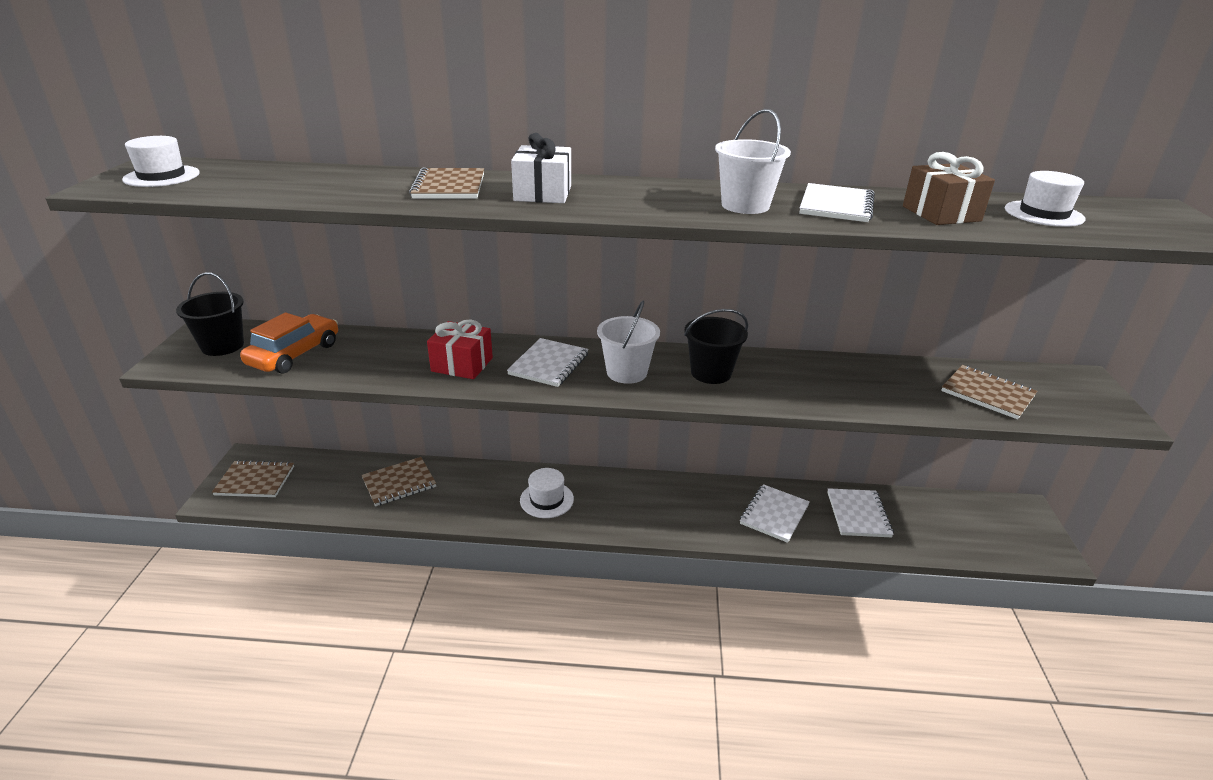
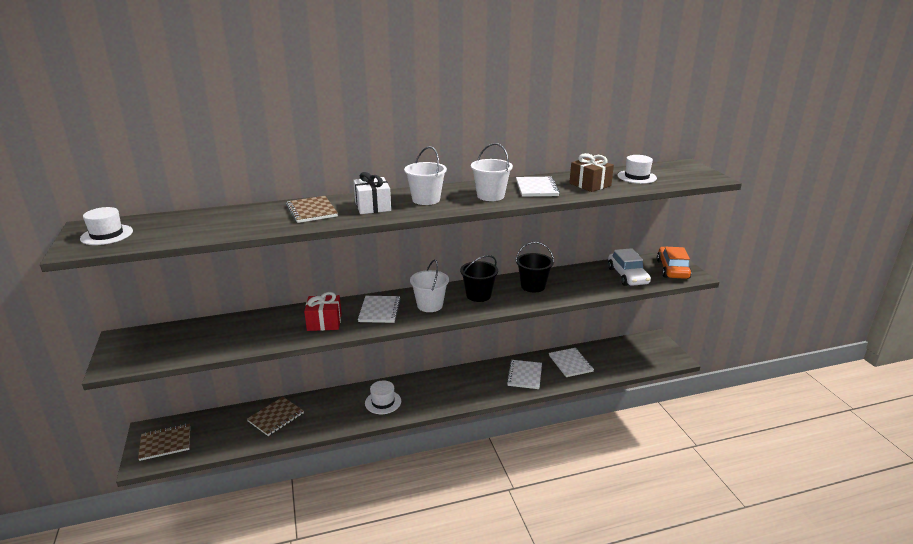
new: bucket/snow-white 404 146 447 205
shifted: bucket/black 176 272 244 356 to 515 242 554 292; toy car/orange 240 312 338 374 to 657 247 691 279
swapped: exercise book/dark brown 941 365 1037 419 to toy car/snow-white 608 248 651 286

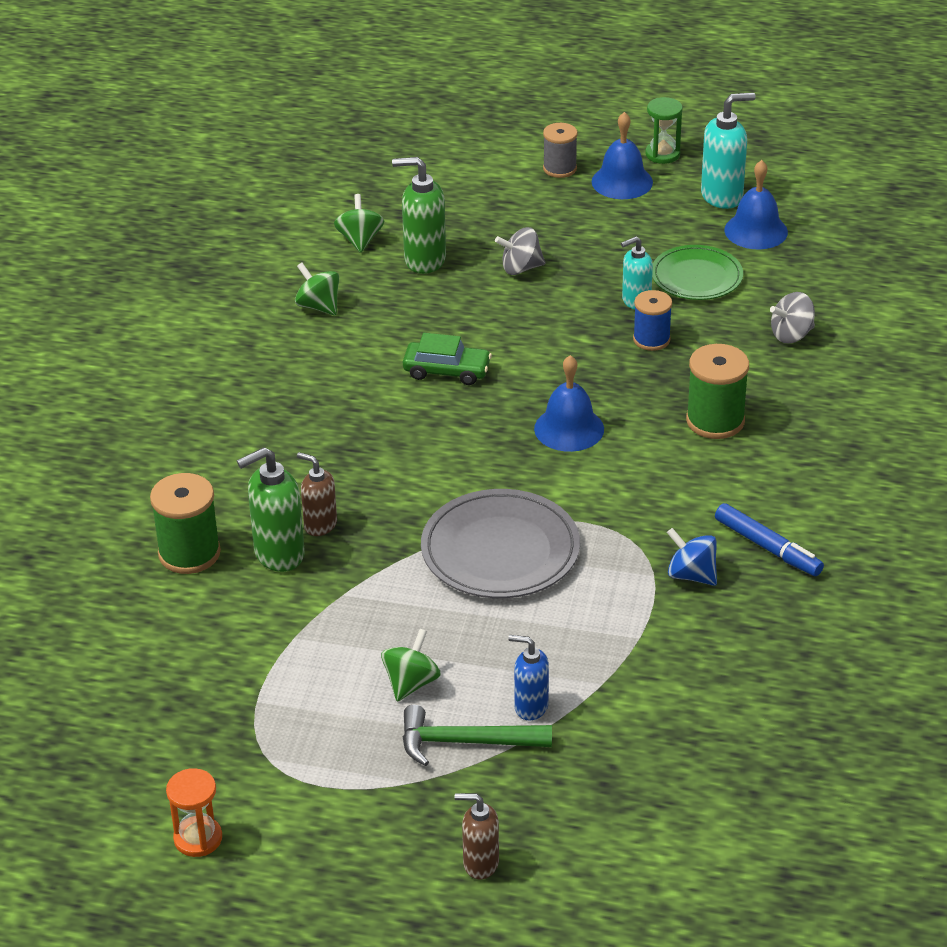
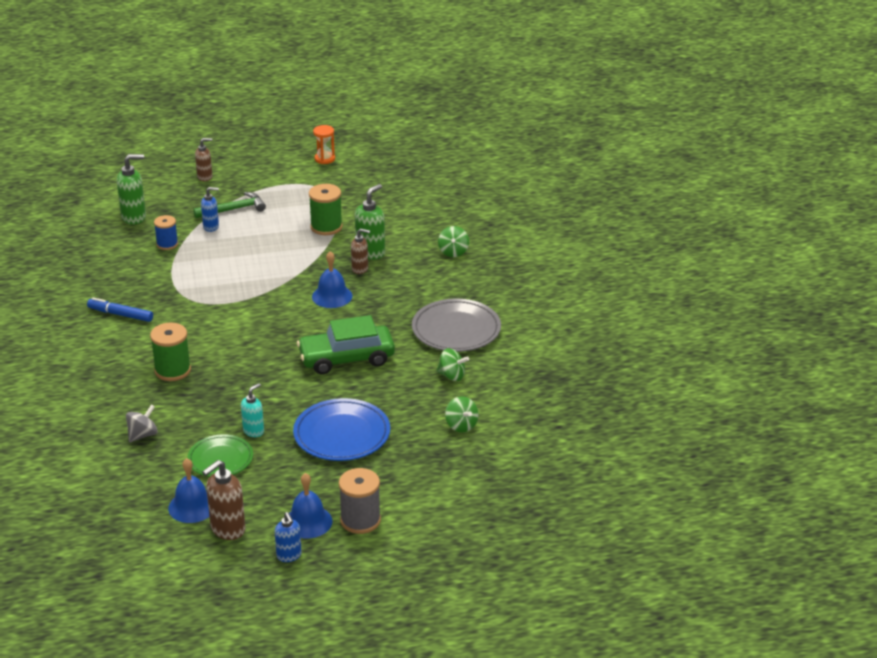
gone: toy top/cobalt 667 528 717 586
shifted: reel of thread/leaf-green 150 473 221 574 to 309 184 343 235; toy top/leaf-green 381 629 441 702 to 438 226 469 257; soap pump/leaf-green 392 157 446 274 to 117 154 146 225; dinner plate/ash-grey 421 489 580 598 to 412 298 501 352; hand bell/cobalt 534 355 604 452 to 312 251 353 308; reel of thread/cobalt 633 290 672 351 to 154 215 178 250
swapped: toy top/ash-grey 495 227 545 275 to dinner plate/cobalt 293 398 390 461; sand timer/leaf-green 645 97 683 164 to soap pump/cobalt 275 512 302 562
repainted: soap pump/turquoise 701 92 756 209 to soap pump/dark brown 202 460 245 540
scaled: toy car/leaf-green 403 333 492 385 = 297 315 395 374 x1.74; reel of thread/ash-grey 543 123 578 178 = 339 468 381 534 x1.51

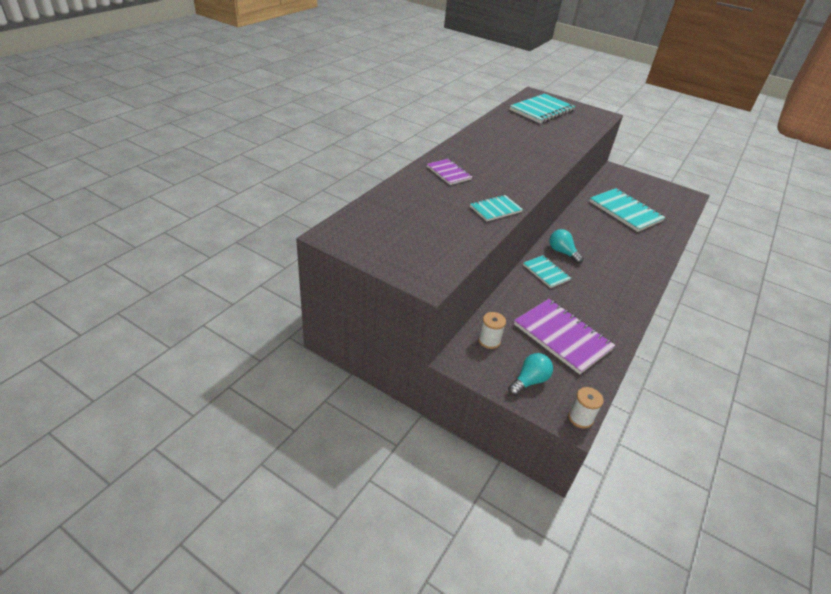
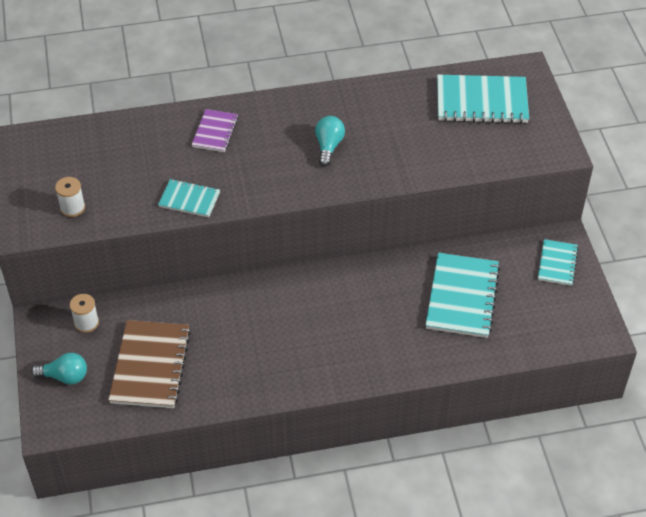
shifted: exercise book/turquoise 523 255 571 288 to 538 239 578 286; light bulb/turquoise 549 229 584 264 to 315 116 345 167; reel of thread/snow-white 568 387 604 428 to 55 177 85 217
repainted: exercise book/royal purple 514 299 615 374 to exercise book/dark brown 109 320 191 408

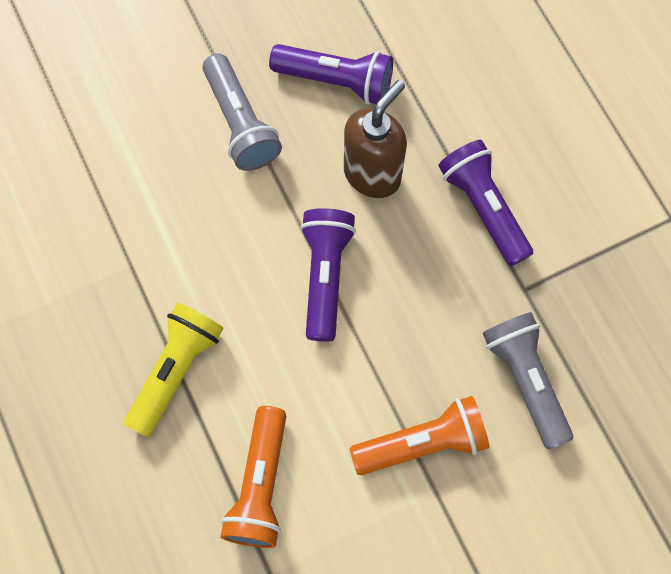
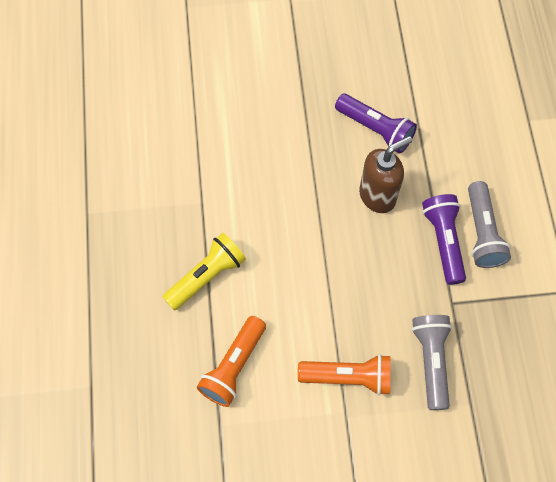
gone: pocket torch/royal purple 300 208 356 341
shifted: pocket torch/ash-grey 202 54 282 171 to 468 181 511 268

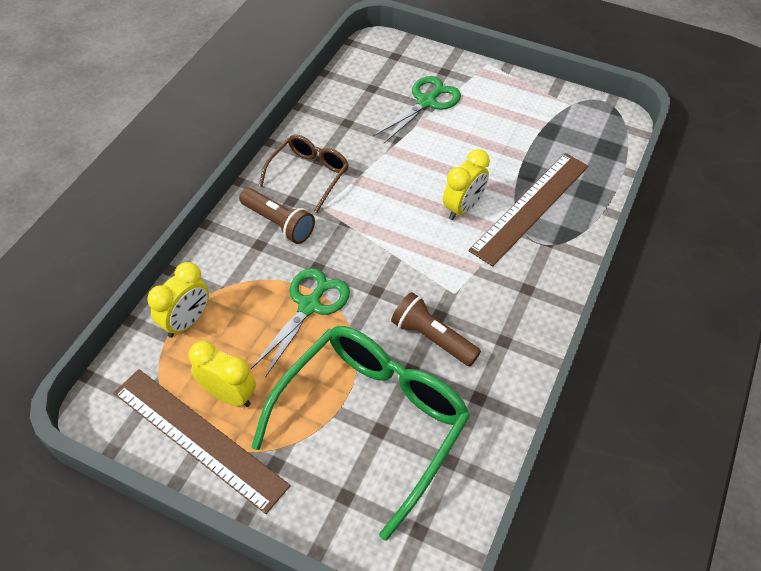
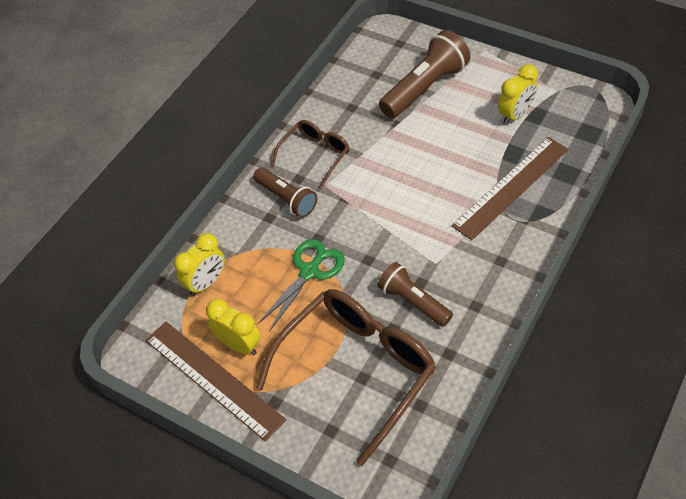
shifted: bedside clock/yellow 443 149 490 220 to 498 64 538 125
swapped: pair of scissors/leaf-green 373 76 461 143 to pocket torch/dark brown 379 30 471 118
repainted: spectacles/leaf-green 251 326 470 541 to spectacles/dark brown 256 289 436 466

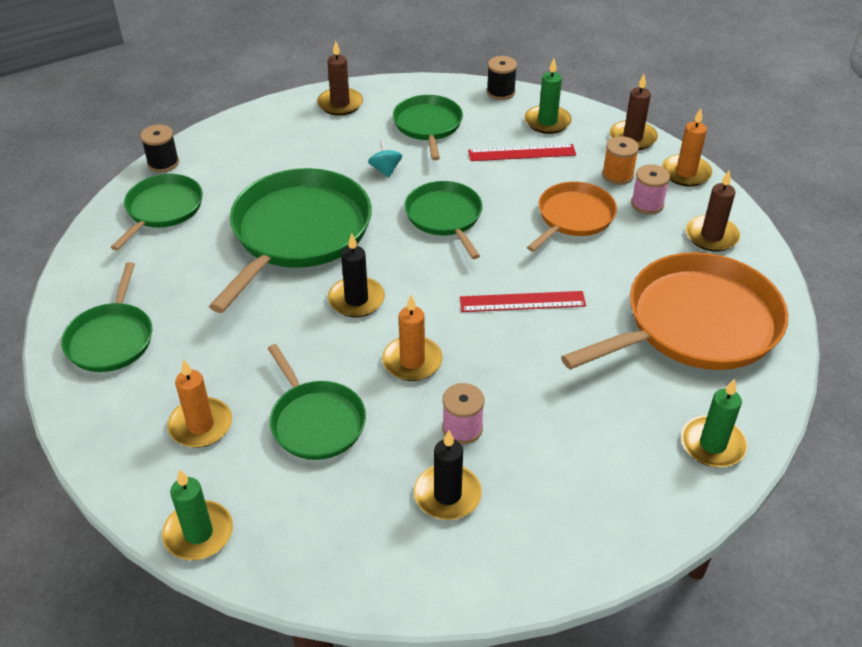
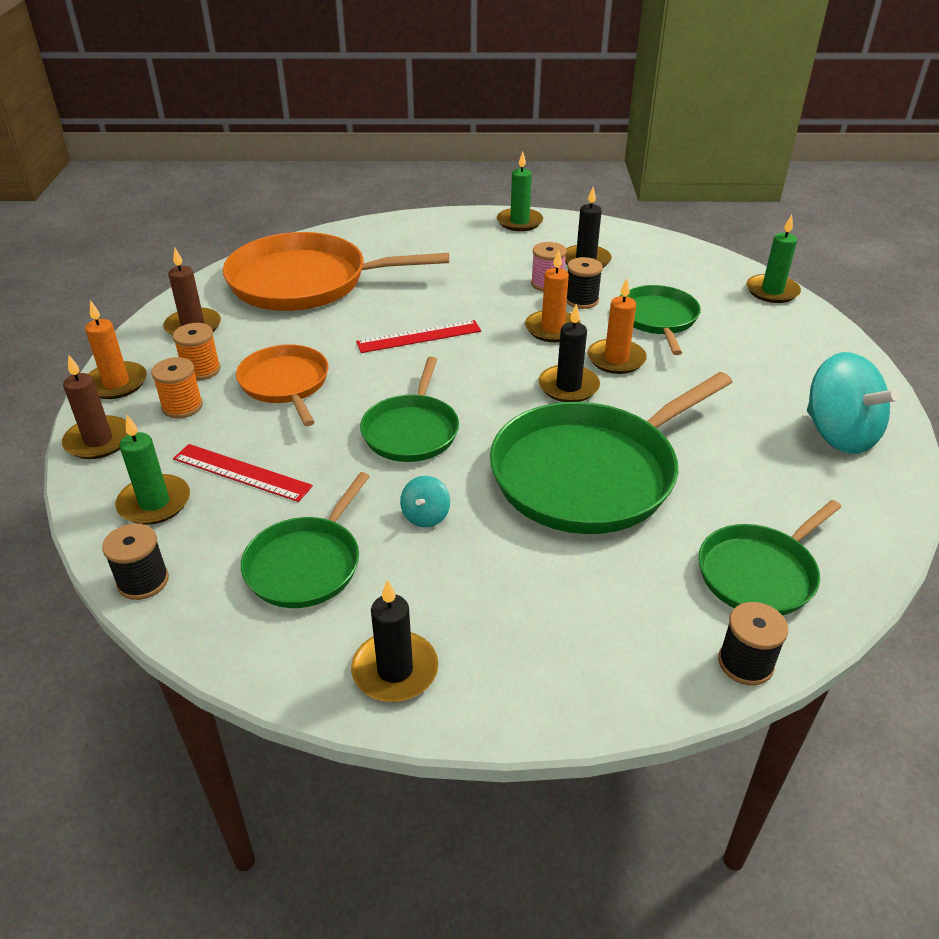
new: reel of thread/black 566 257 603 309
shifted: pillar candle/orange 167 359 232 448 to 587 278 647 374; pillar candle/leaf-green 681 379 747 467 to 497 151 543 231
swapped: skillet/leaf-green 61 262 152 372 to toy top/turquoise 807 352 900 454
repainted: pillar candle/dark brown 317 41 363 116 to pillar candle/black 351 580 438 702; reel of thread/pink 631 164 670 214 to reel of thread/orange 173 323 221 381
rotated: straightedge/red 460 291 586 312 = 356 320 481 353 45 degrees counterclockwise; skillet/orange 527 182 617 252 = 236 344 328 426 90 degrees clockwise

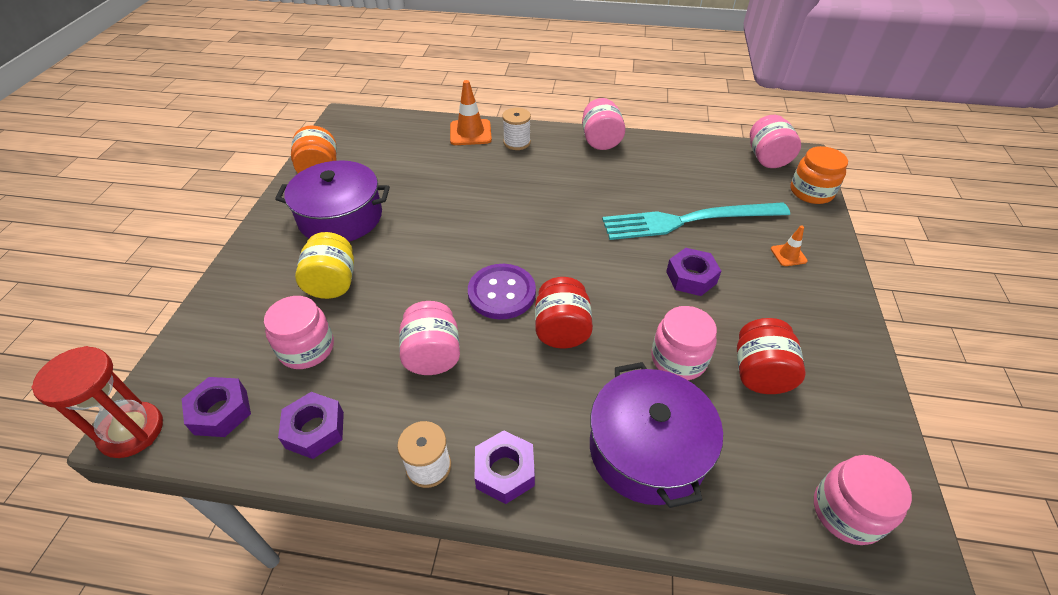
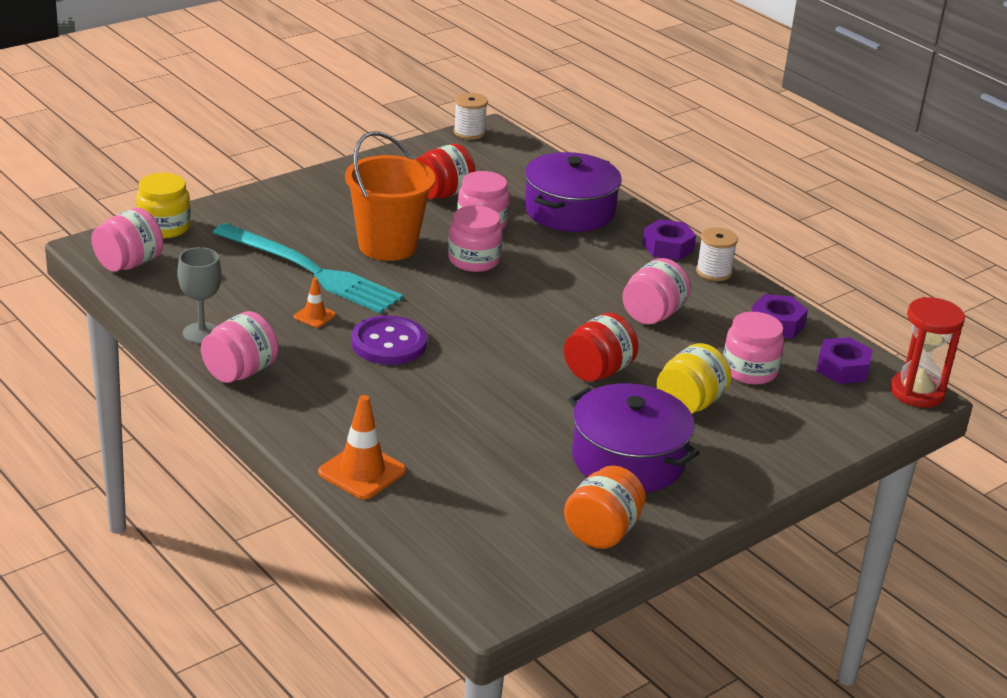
new: chalice/ash-grey 177 247 222 344
shifted: button/royal purple 468 264 536 319 to 351 315 427 365; reel of thread/snow-white 503 108 531 150 to 454 93 488 140; jar/red 535 277 593 348 to 564 313 639 381; traffic cone/orange 771 226 808 266 to 294 278 336 328; jar/pink 814 455 912 545 to 448 205 503 272
swapped: nut/royal purple 666 248 721 296 to bucket/orange 345 131 435 261
repainted: jar/orange 791 146 848 204 to jar/yellow 136 173 191 238

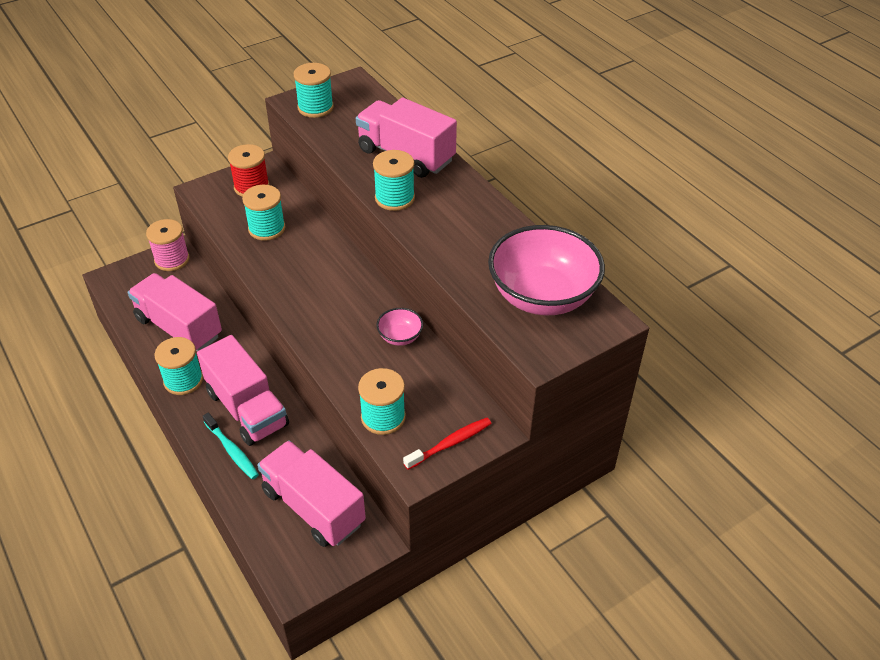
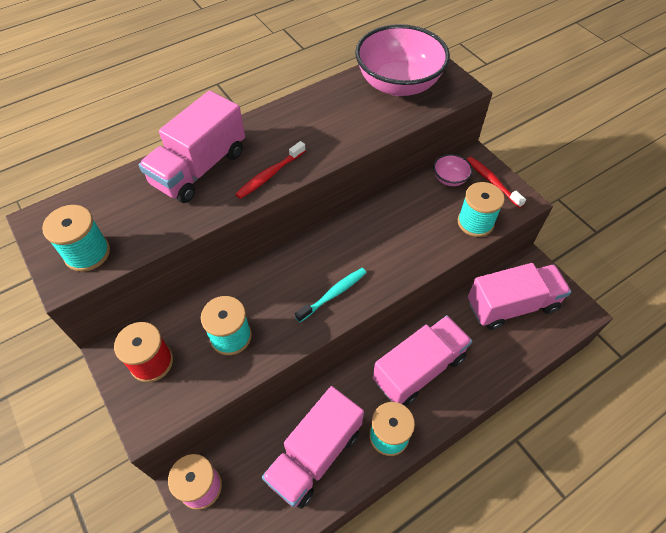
shifted: toothbrush/turquoise 203 413 259 479 to 295 268 367 322; deep dish/pink 376 308 423 346 to 433 154 473 186
swapped: reel of thread/turquoise 373 150 415 211 to toothbrush/red 235 141 306 199
rotated: truck/pink 257 440 366 547 = 468 263 571 330 150 degrees counterclockwise

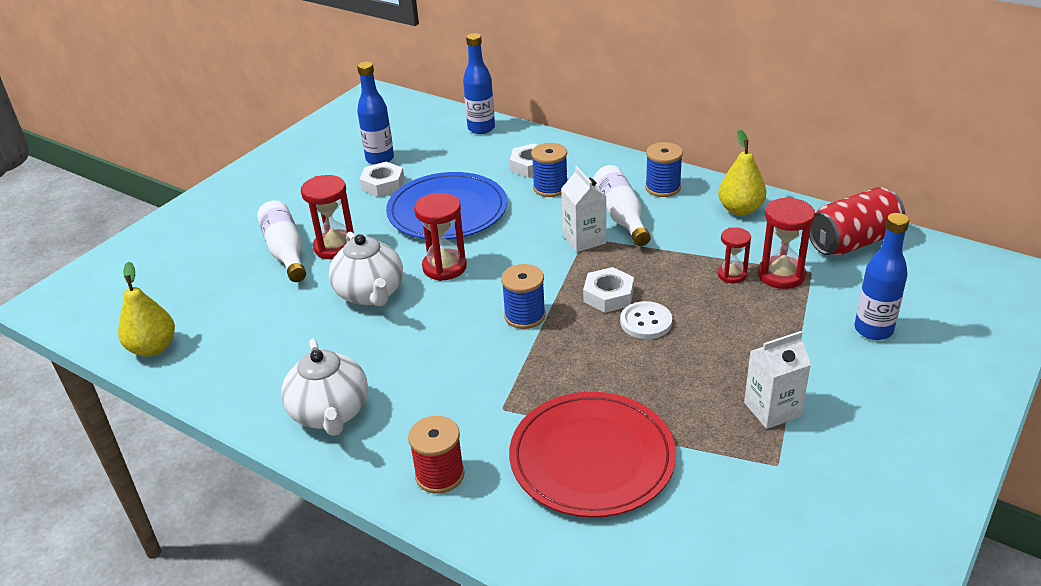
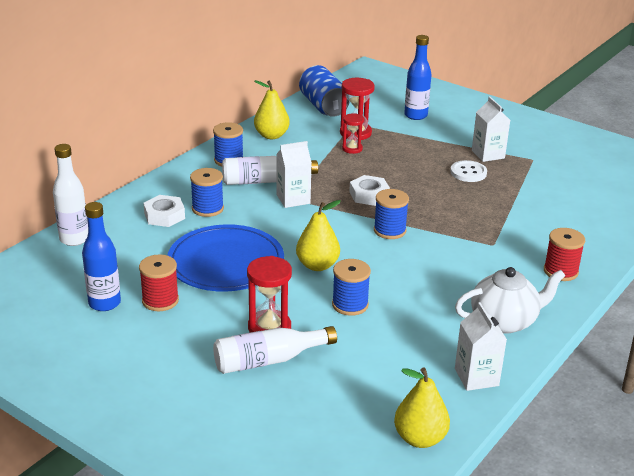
gone: dinner plate/red 509 392 676 518
new: juice carton/snow-white 455 302 507 391
shifted: button/snow-white 620 301 672 339 to 450 160 487 182
swapped: teapot/snow-white 329 232 403 306 to reel of thread/cobalt 332 259 371 316; nut/snow-white 359 162 404 197 to reel of thread/red 139 254 179 311; sand timer/red 414 193 467 281 to pear fruit/yellow 296 200 341 271
repainted: drink bottle/cobalt 463 33 495 134 to drink bottle/snow-white 53 144 88 246; tin/red 809 187 905 255 to tin/cobalt 299 65 349 117

